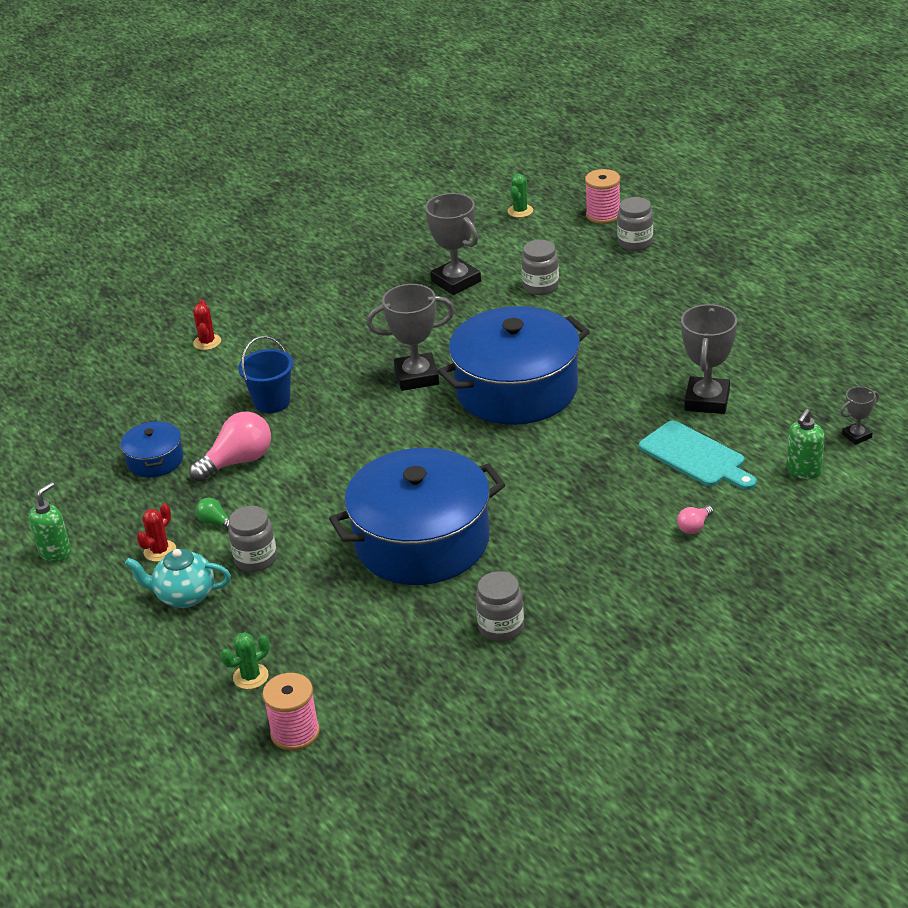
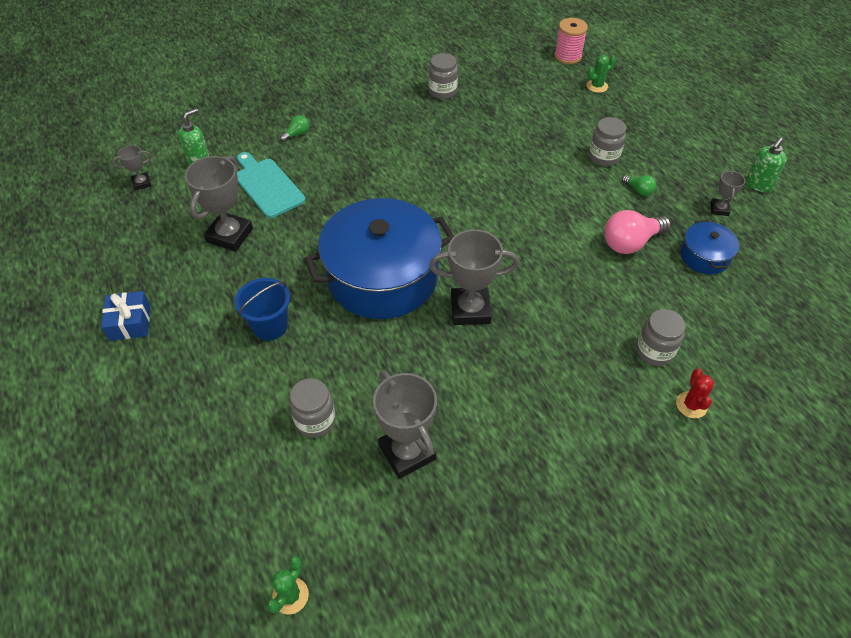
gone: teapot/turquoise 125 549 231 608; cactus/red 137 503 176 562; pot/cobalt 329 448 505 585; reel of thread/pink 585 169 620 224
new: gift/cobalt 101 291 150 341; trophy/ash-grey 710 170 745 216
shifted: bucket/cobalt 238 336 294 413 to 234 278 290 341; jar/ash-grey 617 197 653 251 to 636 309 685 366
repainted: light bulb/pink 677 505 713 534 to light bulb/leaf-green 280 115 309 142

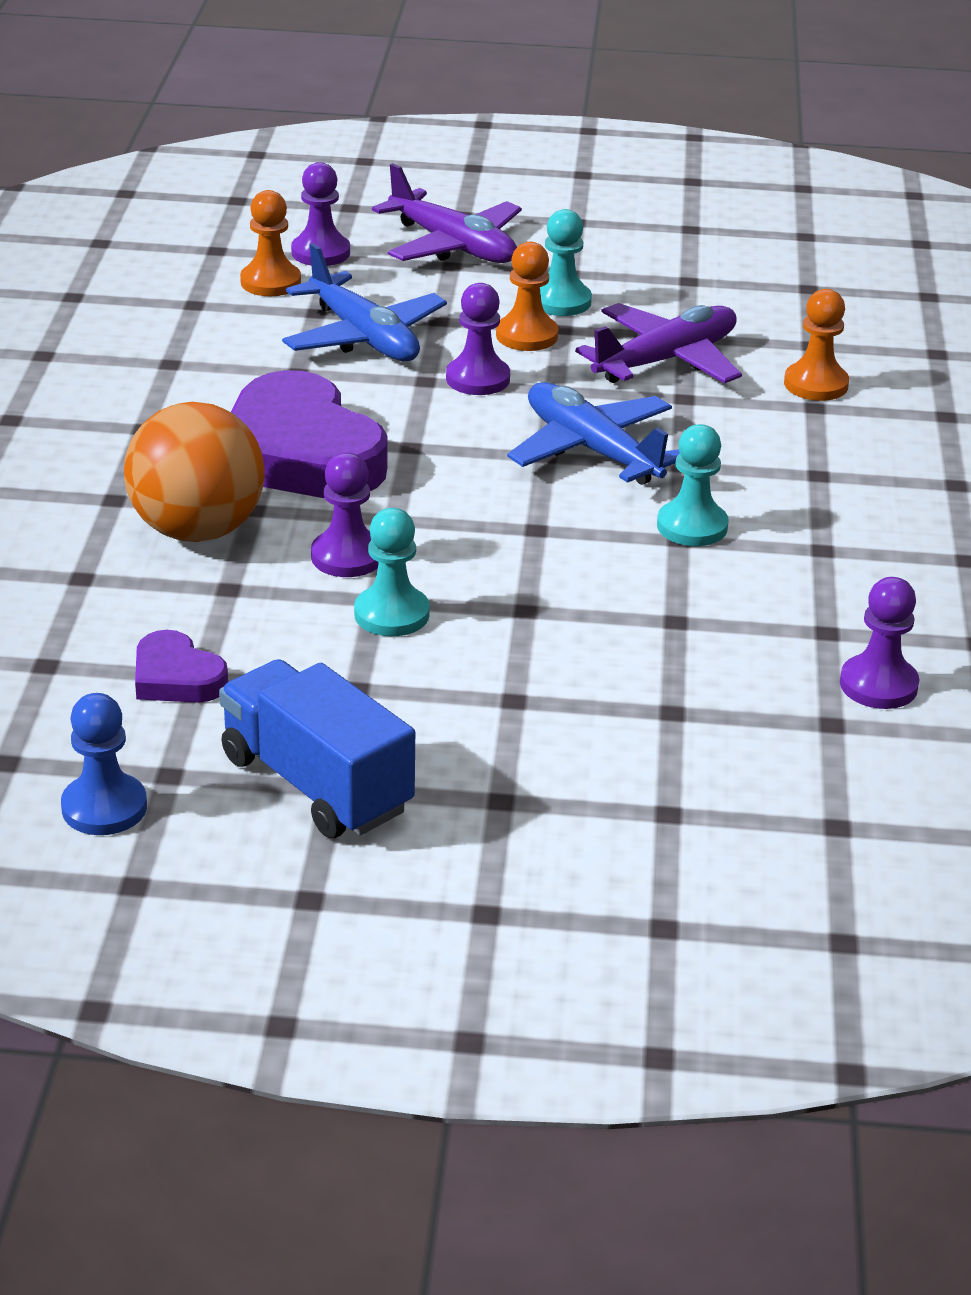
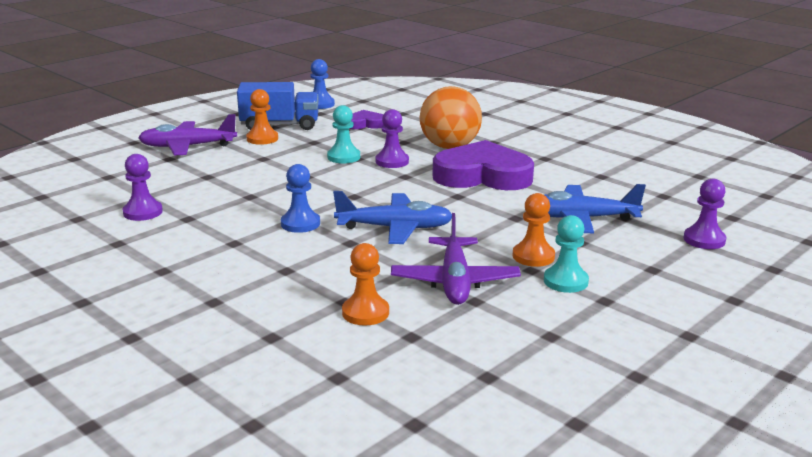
gone: pawn/royal purple 446 283 510 395
shifted: pawn/orange 240 190 301 296 to 246 89 278 145; aeroplane/royal purple 372 163 522 263 to 138 114 237 155
repainted: pawn/turquoise 657 424 729 546 to pawn/cobalt 281 164 320 233

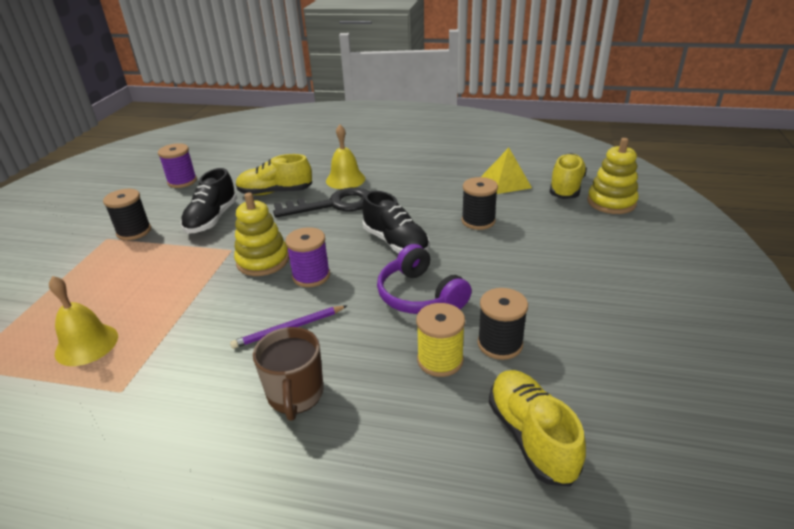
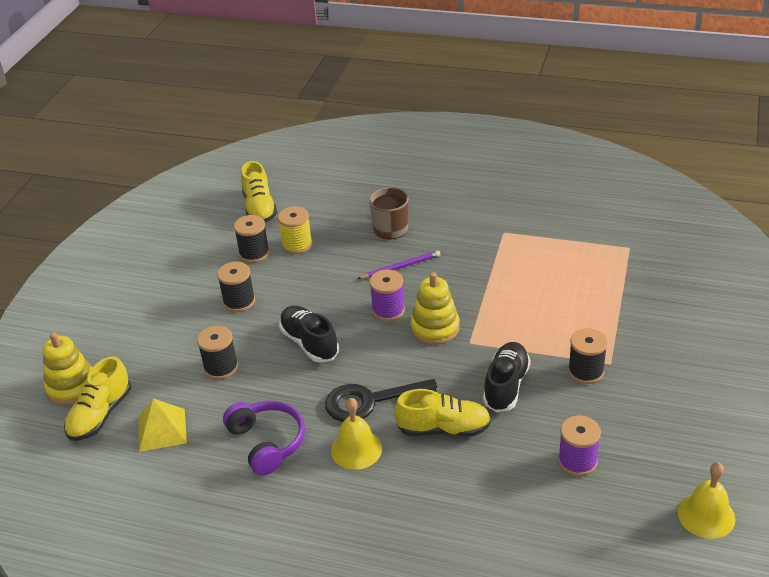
new: reel of thread/black 217 262 255 312
shifted: hand bell/yellow 49 276 118 366 to 678 462 736 539; over-ear headphones/royal purple 377 244 472 314 to 223 401 305 475

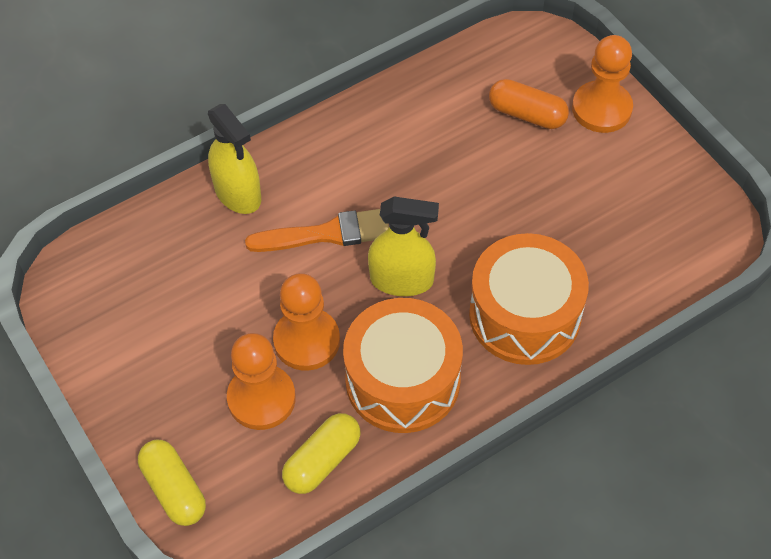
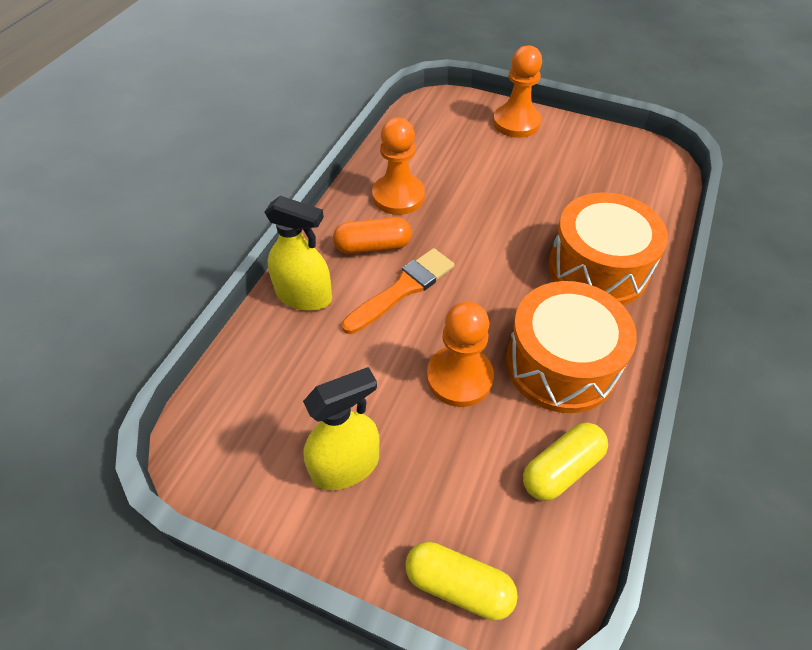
shifted: pawn/orange 227 333 296 430 to 372 117 425 215; spray cleaner/yellow 368 197 439 296 to 303 367 379 490; capsule/orange 489 79 569 129 to 333 217 412 254
rotated: capsule/yellow 282 413 361 494 = 523 423 608 501 45 degrees clockwise

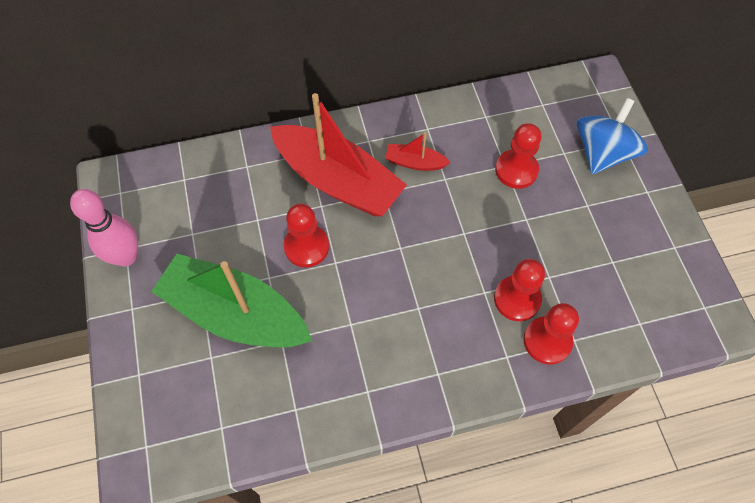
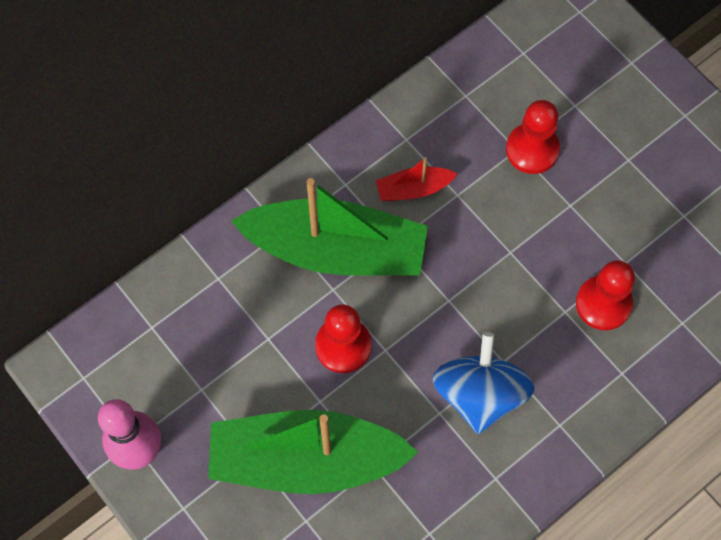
gone: pawn/red 523 303 579 364
shifted: toy top/cobalt 576 98 648 174 to 432 332 535 434
repainted: boat/red 270 93 407 216 to boat/leaf-green 231 178 428 276

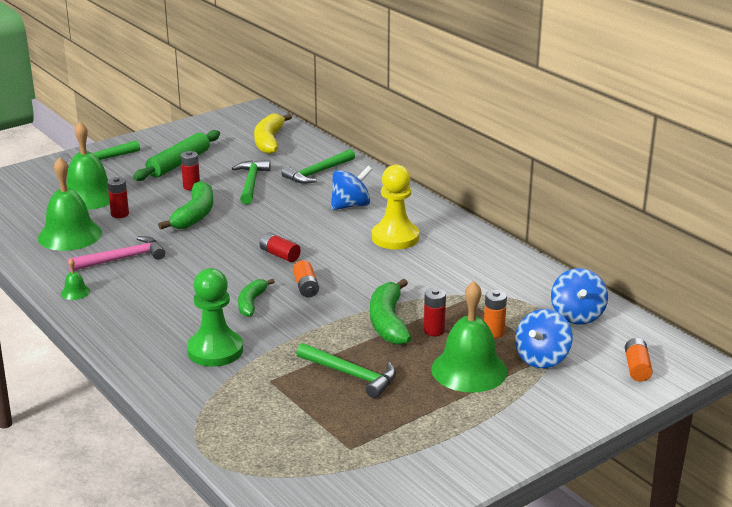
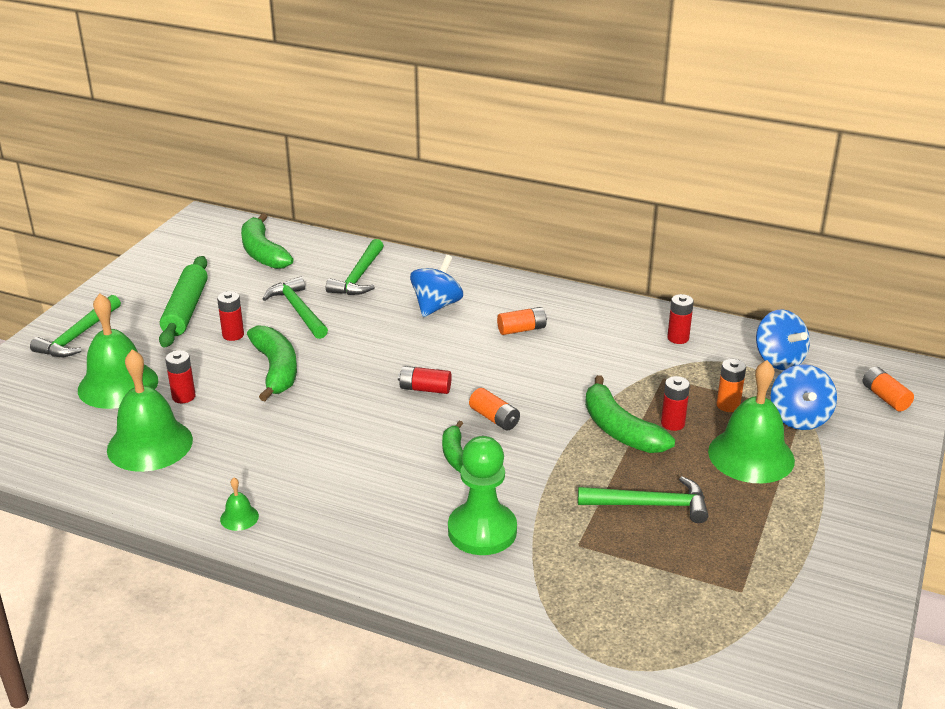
gone: claw hammer/pink 68 236 165 271
new: AA battery/red 667 294 694 344
swapped: pawn/yellow 372 165 419 250 to AA battery/orange 497 307 547 335
repainted: banana fruit/yellow 254 114 292 154 to banana fruit/leaf-green 241 213 294 269

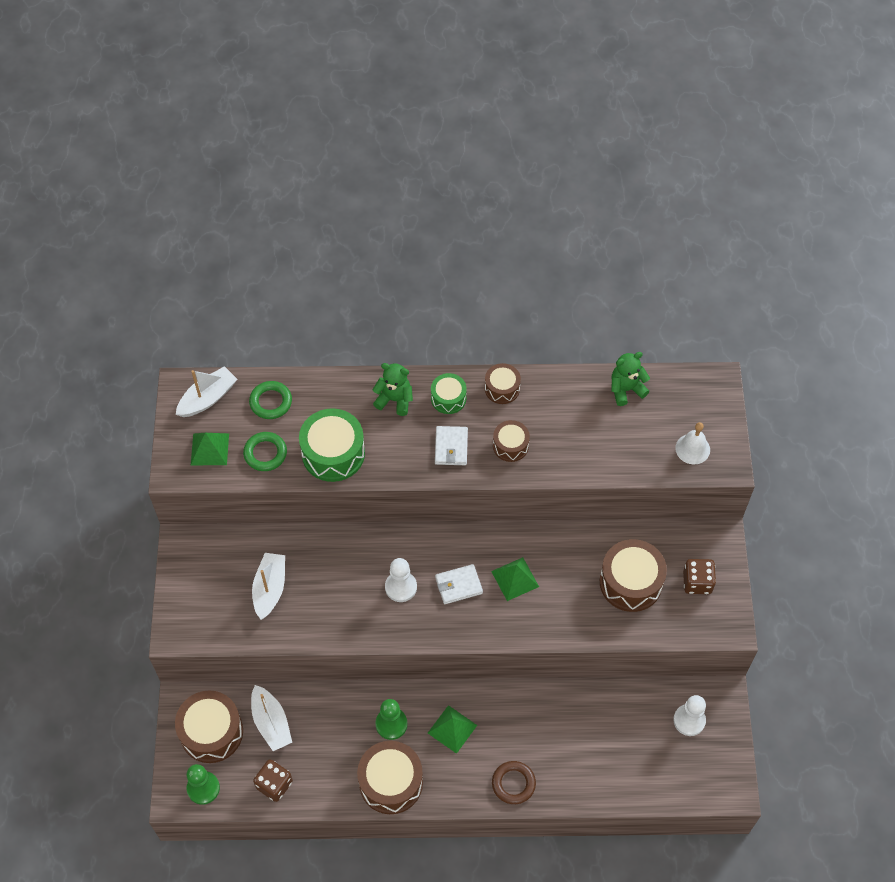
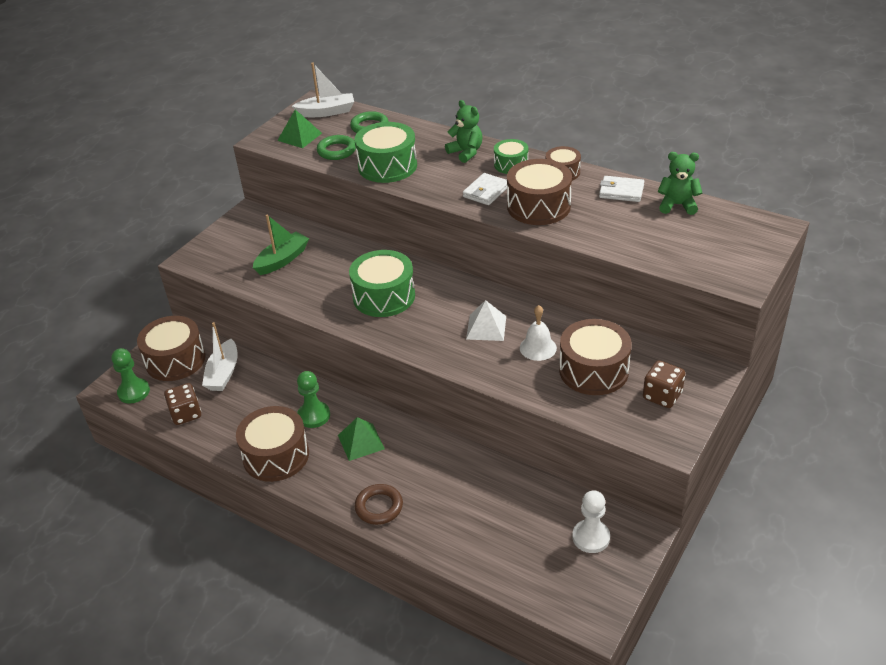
shifted: billfold/snow-white 435 564 483 604 to 599 176 644 202; hand bell/snow-white 675 422 710 465 to 520 305 557 361
swapped: pawn/snow-white 385 558 417 602 to snare drum/leaf-green 349 250 415 317
repainted: boat/snow-white 252 553 285 620 to boat/leaf-green 253 214 309 275; pyramid shape/leaf-green 491 557 539 601 to pyramid shape/snow-white 466 300 506 341
scaled: snare drum/dark brown 493 420 530 462 = 507 159 572 225 x1.75

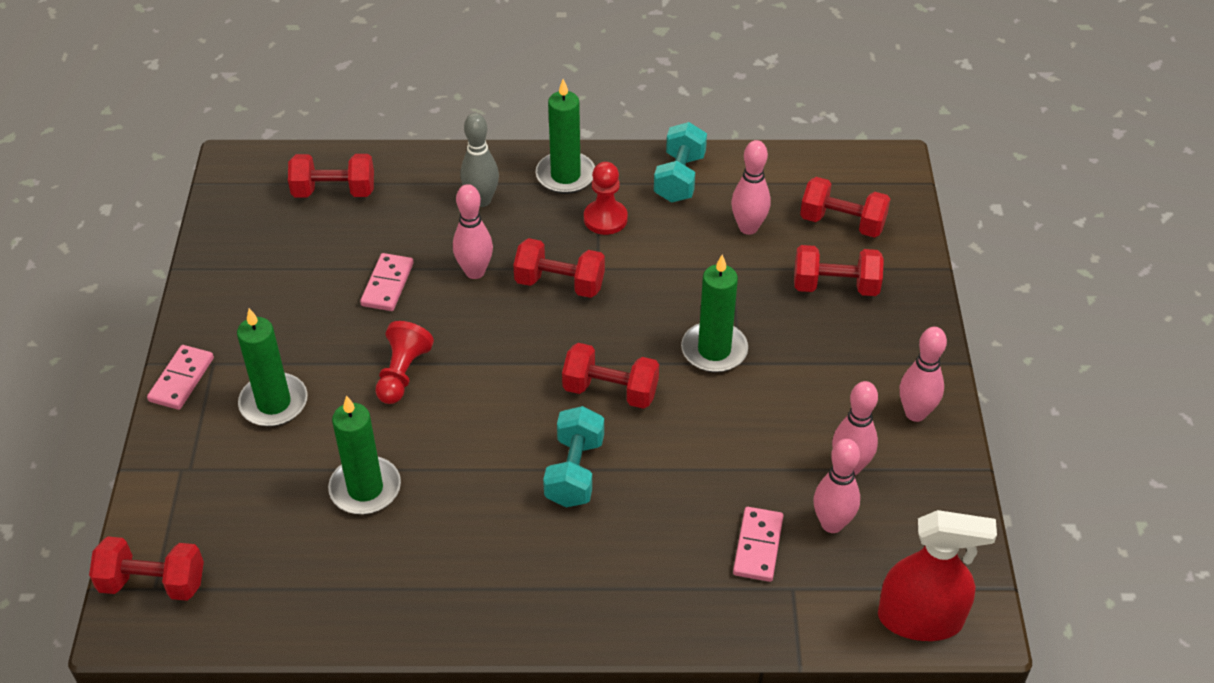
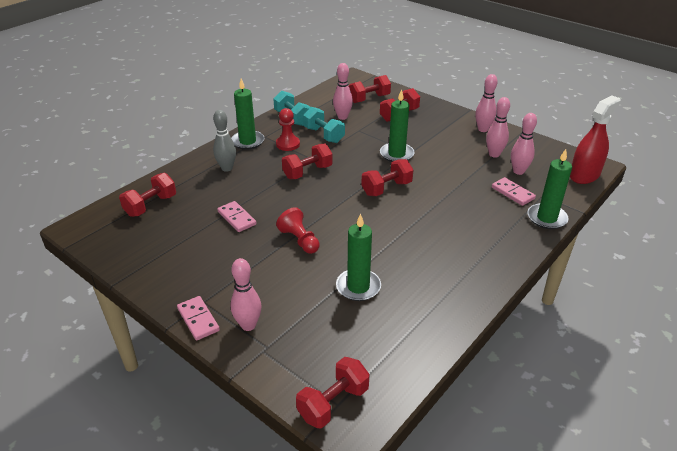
shifted: pillar candle/leaf-green 237 308 308 427 to 527 149 572 229; tenpin/pink 453 184 493 279 to 230 258 262 331; hand weight/turquoise 543 406 604 507 to 303 107 345 143

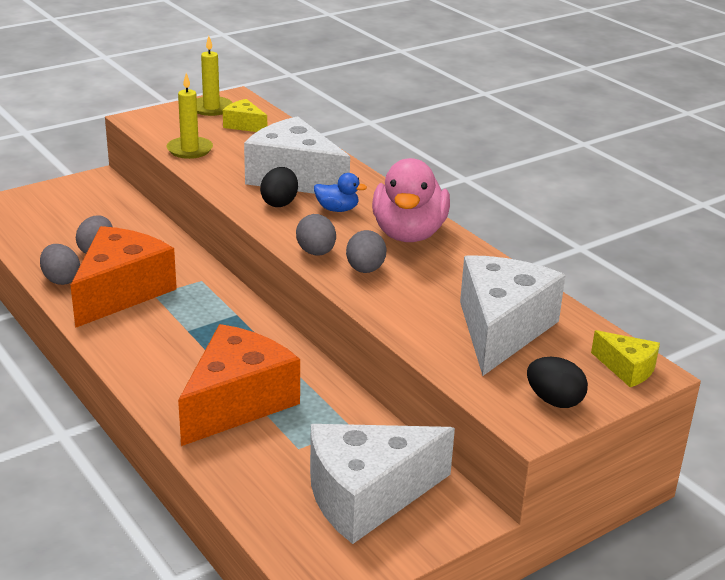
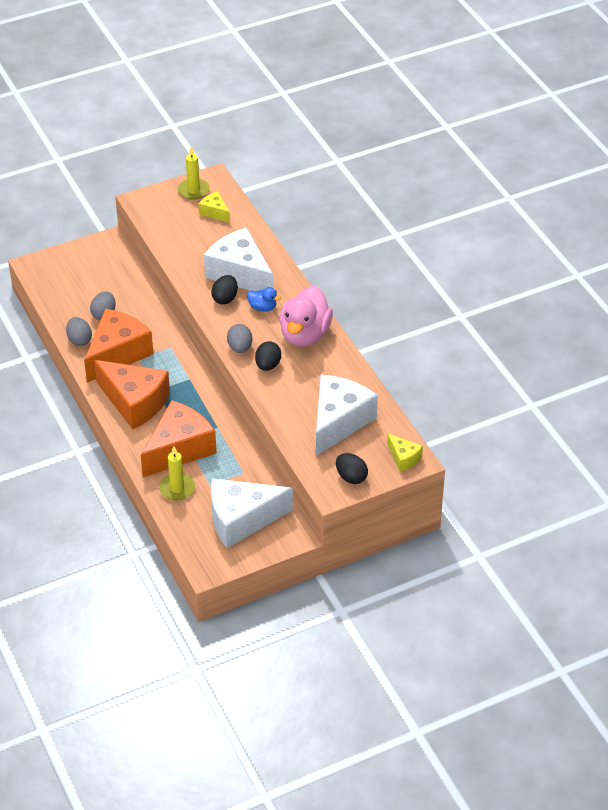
new: cheese/orange 94 360 170 430
shifted: pillar candle/yellow 167 73 213 159 to 159 446 195 501
repainted: egg/ash-grey 346 230 387 273 to egg/black 255 341 281 371

